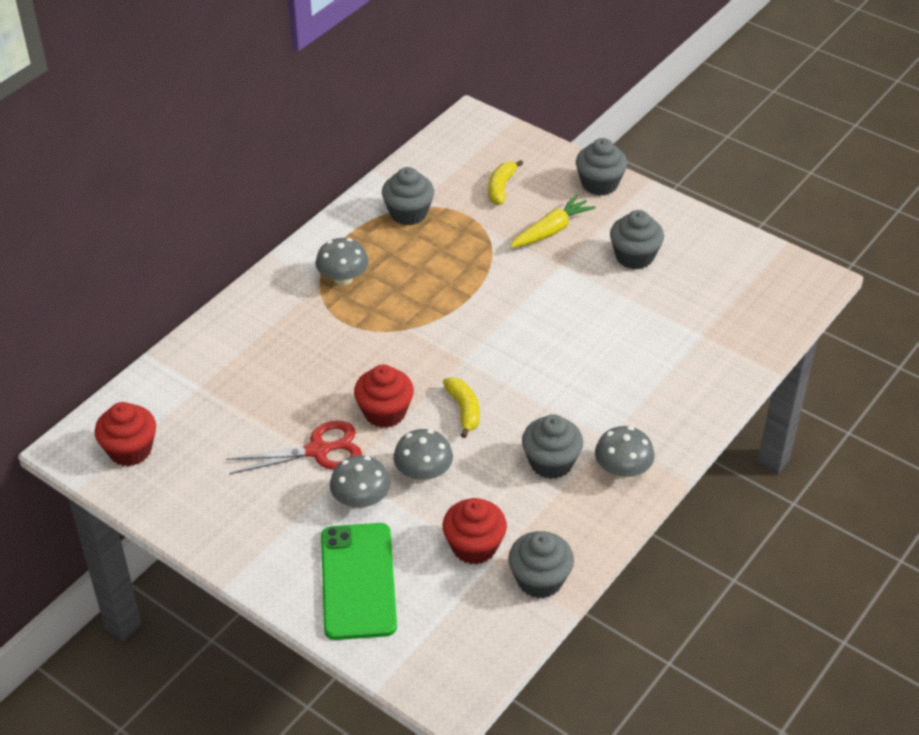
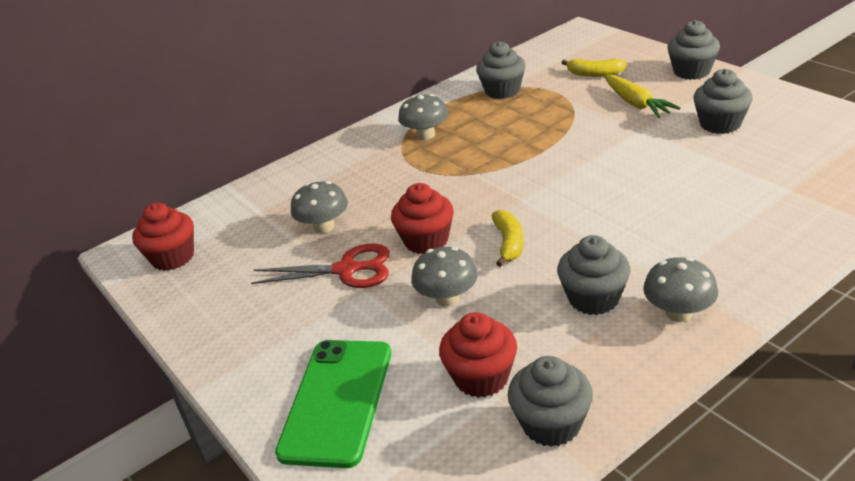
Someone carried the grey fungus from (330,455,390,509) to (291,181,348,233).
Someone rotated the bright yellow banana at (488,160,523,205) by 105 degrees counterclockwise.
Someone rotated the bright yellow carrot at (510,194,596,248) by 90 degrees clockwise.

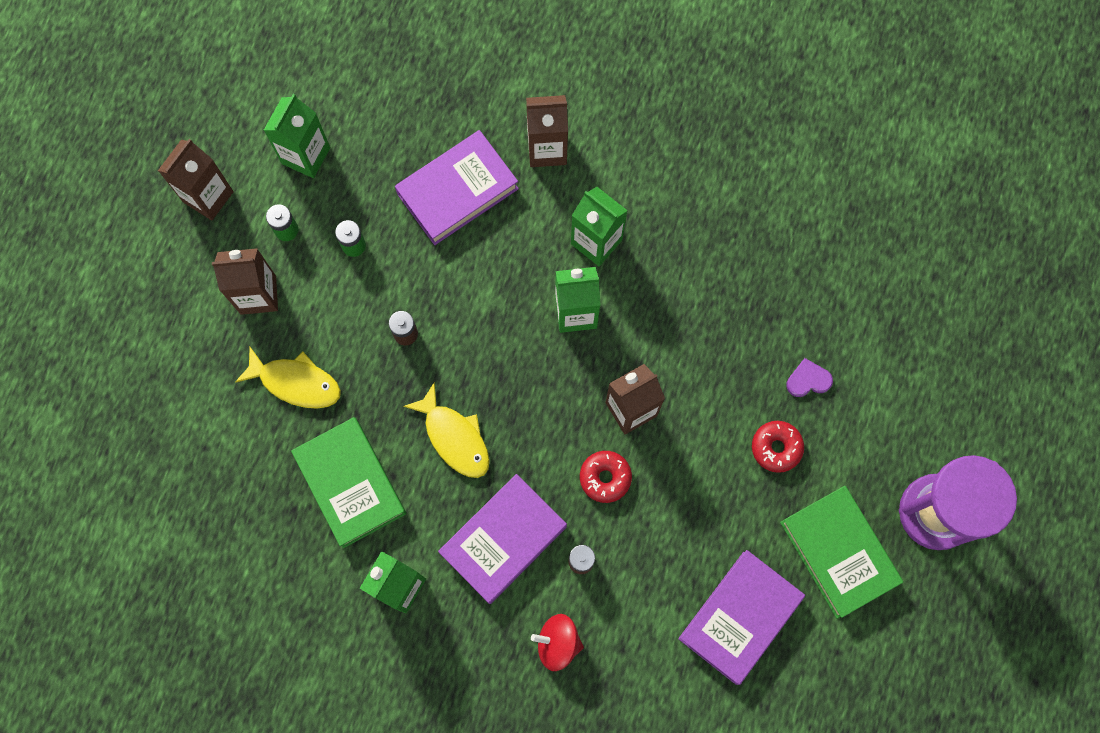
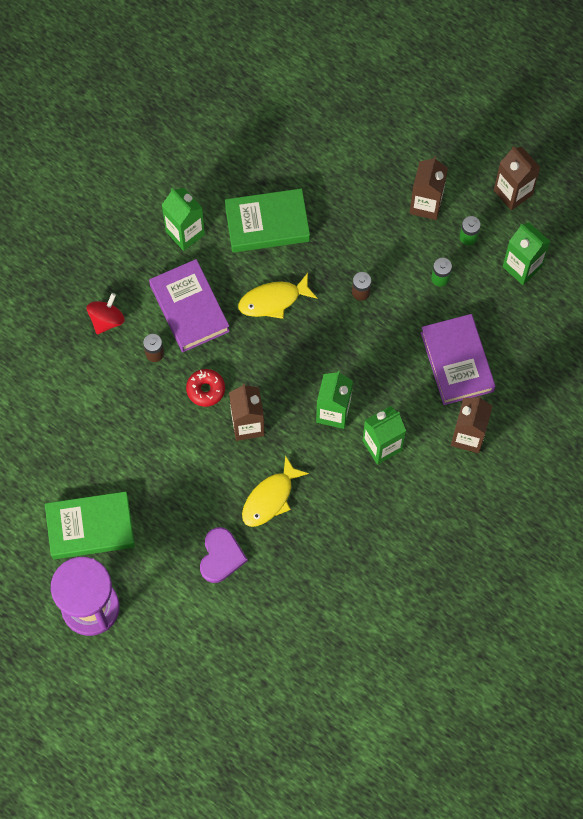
Someone scaled the purple heart at (787,358,833,397) by 1.56.
Someone carried the bright yellow fish from (235,347,341,409) to (242,455,309,527).
Someone took away the purple book at (678,550,805,685).
Someone took away the scarlet donut at (752,421,804,473).

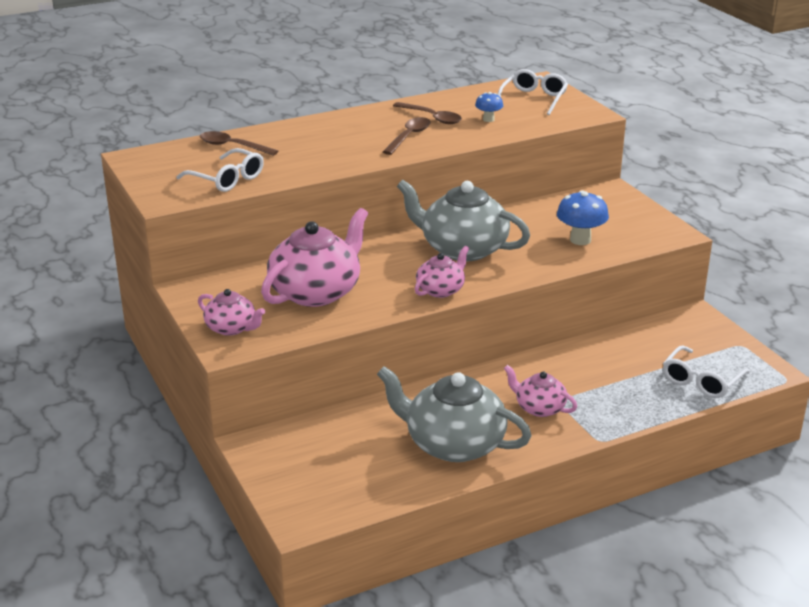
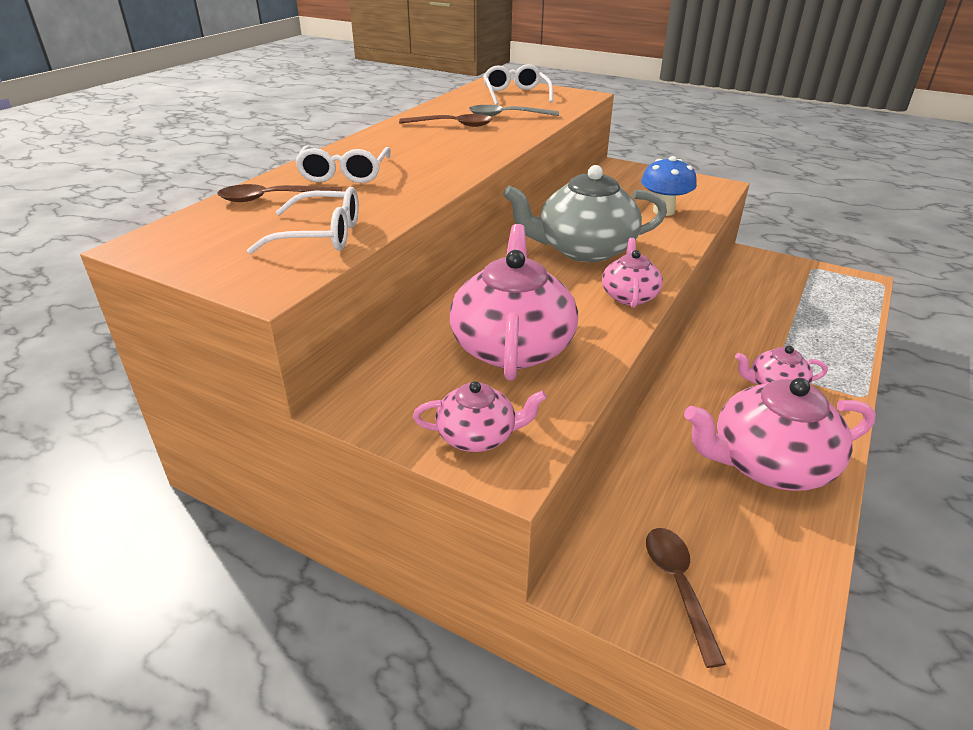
Someone carried the pure white glasses from (663,345,750,398) to (295,145,391,183).
Someone swapped the royal blue fungus at (475,92,503,122) for the grey spoon at (469,105,559,116).
Someone carried the brown spoon from (383,117,431,155) to (646,528,726,668).
Someone repainted the grey tea pot at (377,366,532,462), which became the rosy tea pot at (684,378,876,491).

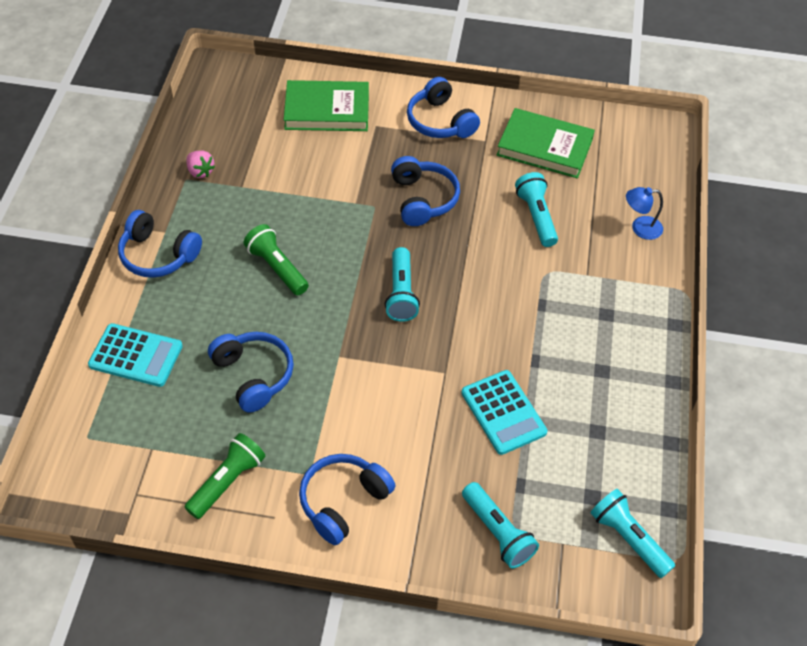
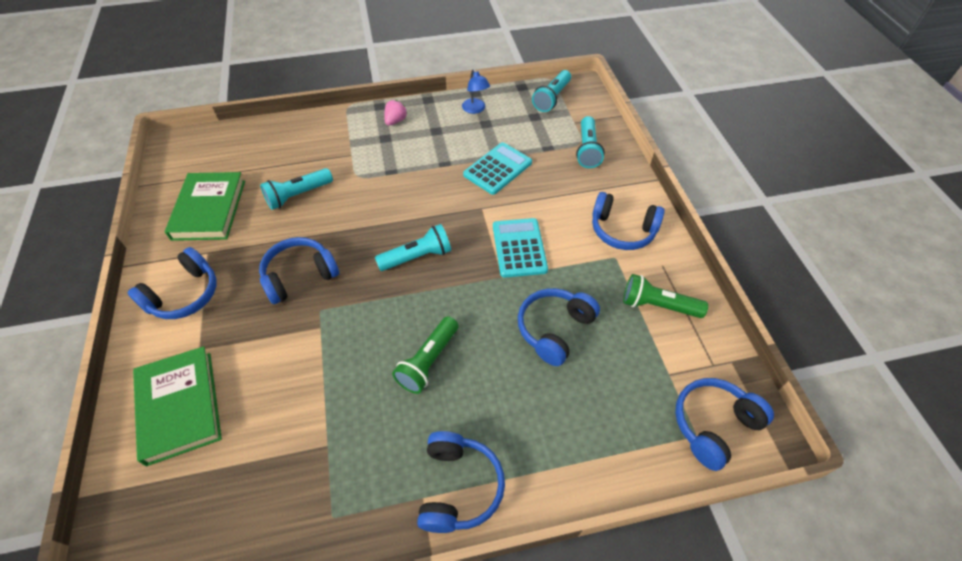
Someone carried the rosy toy strawberry from (186,151,215,178) to (384,100,407,126).
Someone carried the royal blue reading lamp from (626,187,663,240) to (462,69,490,114).
Someone carried the turquoise pocket calculator from (88,323,183,387) to (493,218,548,278).
Someone rotated the turquoise torch at (462,482,539,569) by 150 degrees clockwise.
Someone put down the royal blue over-ear headphones at (675,378,774,471).

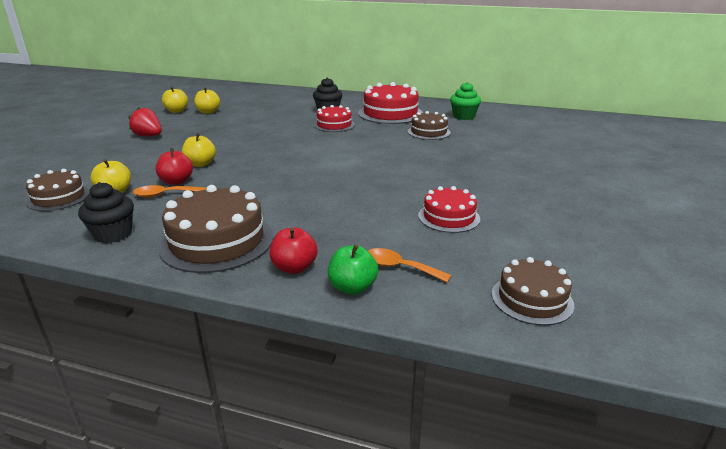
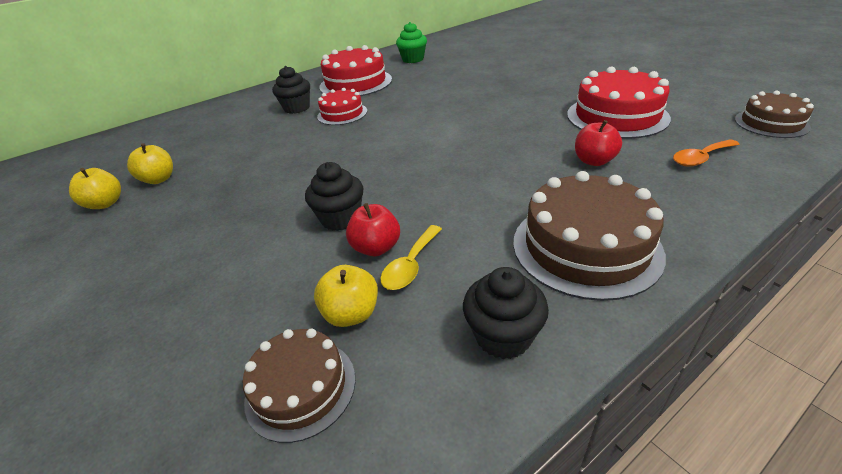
Someone swapped the bright yellow apple fruit at (182,133,216,167) for the ebony muffin at (305,162,363,231).
Someone repainted the orange-coloured spoon at (133,185,207,197), which became the bright yellow spoon at (380,225,442,290).
Someone scaled the scarlet gateau at (418,186,480,233) by 1.67.
Someone carried the scarlet apple fruit from (269,227,318,274) to (575,120,622,166).
Someone took away the scarlet toy strawberry at (128,107,162,136).
Someone took away the leaf-green apple fruit at (328,244,378,295).
Someone took away the brown gateau at (408,111,451,140).

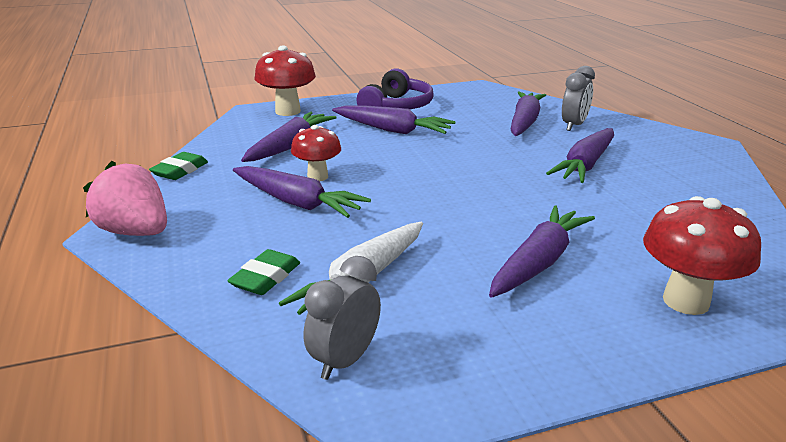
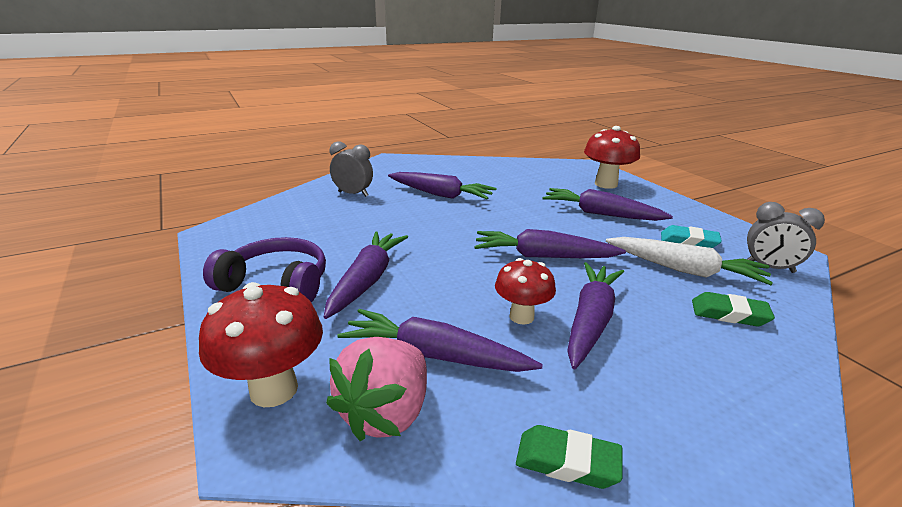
Someone carried the rosy toy strawberry from (83,161,167,236) to (326,337,427,441).
Someone carried the purple carrot from (511,91,546,136) to (474,229,626,258).
Someone put down the turquoise eraser at (661,225,722,248).

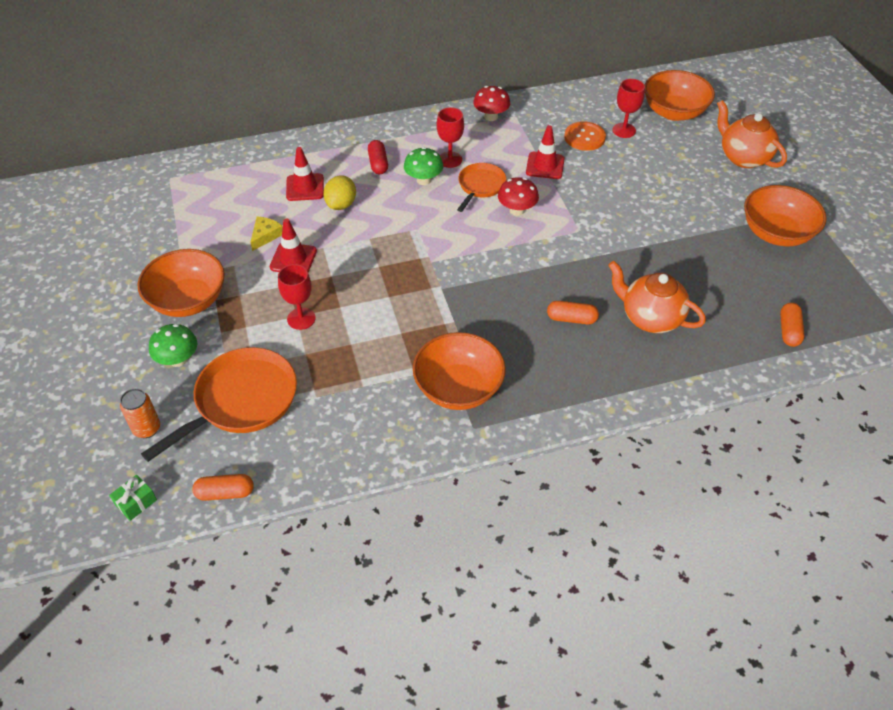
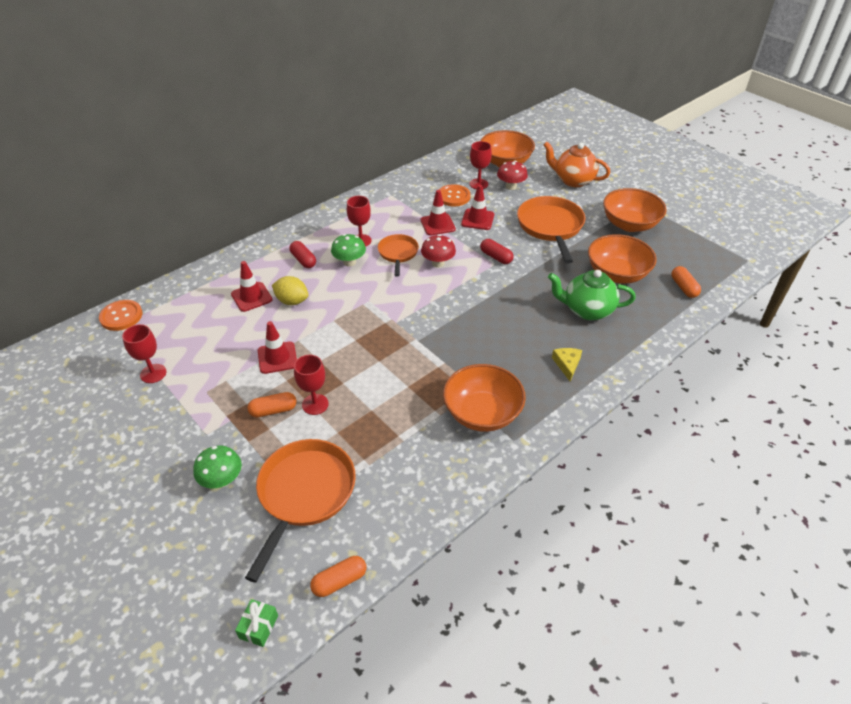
Someone put down the orange-coloured sewing button at (99,300,143,331).
Someone put down the scarlet wine glass at (122,324,166,383).
Someone carried the orange-coloured pill from (547,301,599,324) to (247,392,297,417).
Someone rotated the bright yellow lemon at (323,175,356,210) by 60 degrees counterclockwise.
Someone put down the scarlet safety cone at (461,185,494,230).
Someone put down the scarlet pill at (480,239,514,264).
Someone carried the scarlet fungus from (473,86,510,121) to (497,161,528,190).
Someone put down the orange-coloured frying pan at (517,196,585,263).
Someone repainted the orange-coloured tea pot at (608,261,706,333), which became the leaf-green tea pot at (548,270,636,320).
Someone carried the bright yellow cheese wedge from (250,217,283,251) to (552,348,582,381).
Someone carried the orange-coloured bowl from (137,249,225,317) to (588,234,657,284).
Someone took away the orange-coloured can at (120,388,160,438).

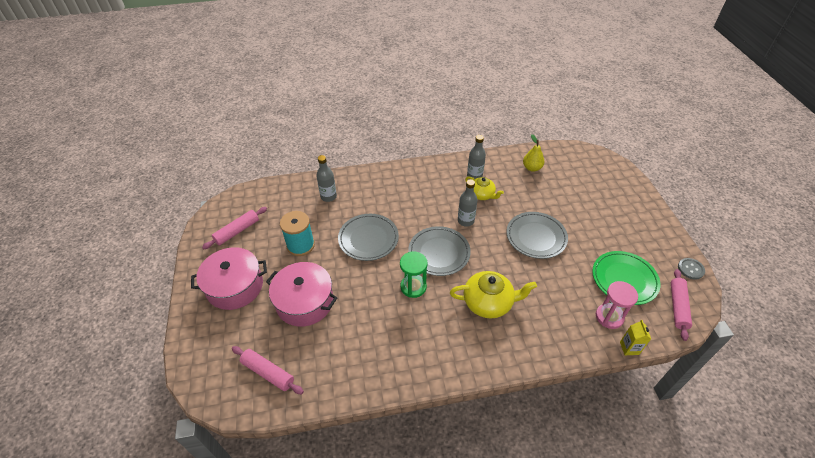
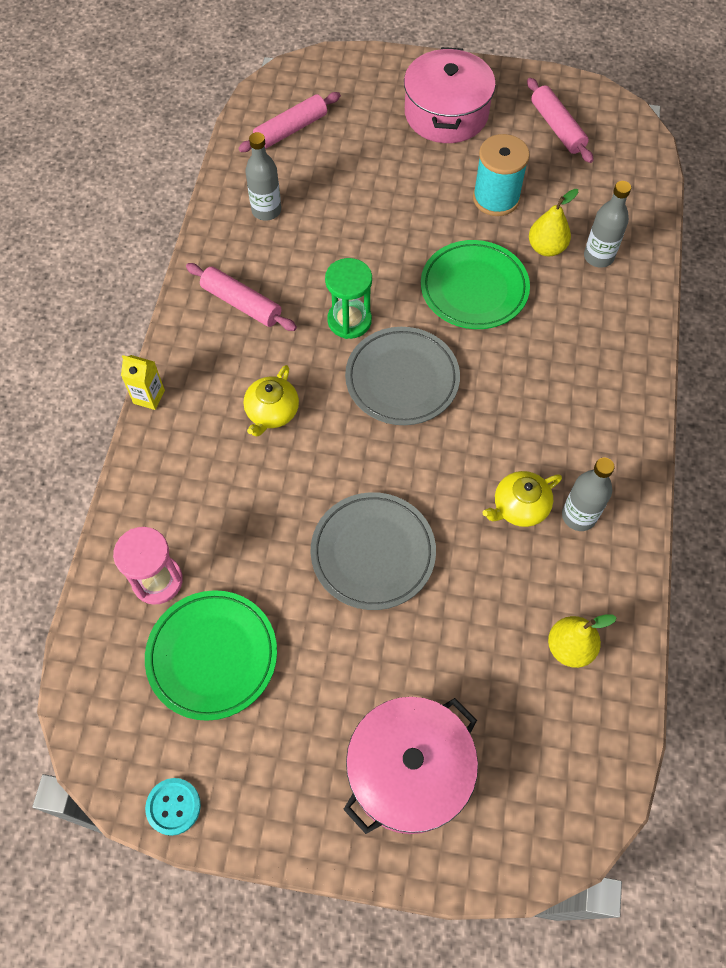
Someone carried the bright yellow carton from (620,320,651,355) to (121,355,165,410).
Someone repainted the grey sewing button at (678,258,705,280), which became the turquoise sewing button at (145,778,201,836).
Someone carried the rosy dough roller from (671,269,692,341) to (186,263,297,331).
Someone scaled the bright yellow tea pot at (450,271,537,318) by 0.63.
Someone carried the grey flask from (458,179,478,227) to (246,132,281,221).
Someone carried the rosy stockpot from (266,262,337,327) to (343,697,478,834).
Someone repainted the grey plate at (338,214,399,261), which became the leaf-green plate at (421,240,530,329).
Someone put down the bright yellow pear fruit at (529,189,578,256).

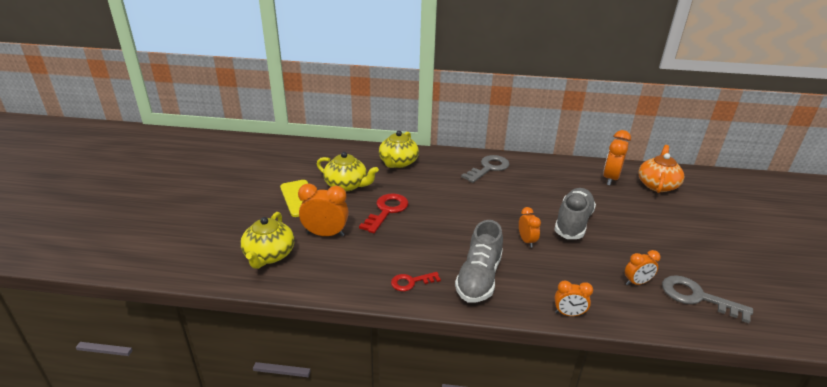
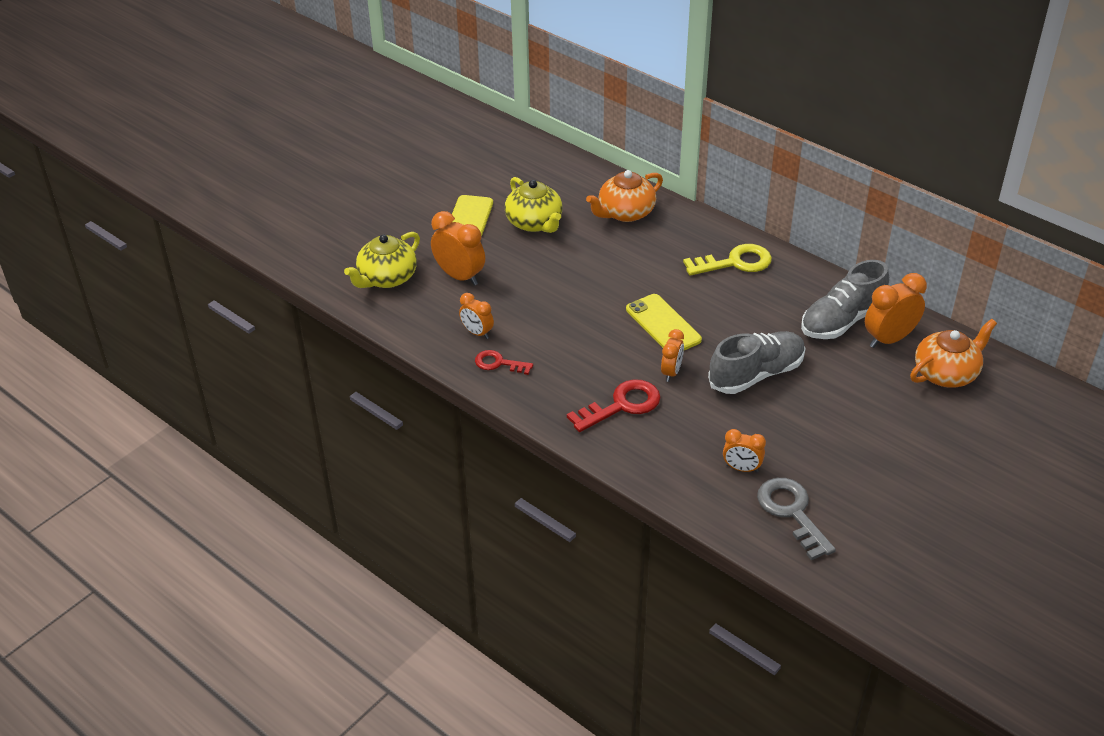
Someone carried the orange-coloured clock from (554,280,593,316) to (459,293,494,339).
Someone carried the scarlet latchkey from (359,193,408,233) to (567,379,661,432).
Someone repainted the bright yellow tea pot at (379,131,419,168), which became the orange-coloured tea pot at (586,170,663,222).
Someone put down the bright yellow smartphone at (626,294,702,350).
Someone repainted the grey latchkey at (461,155,509,183), which became the bright yellow latchkey at (683,244,772,276).
Someone carried the grey lace-up shoe from (455,220,503,303) to (801,260,889,339).

